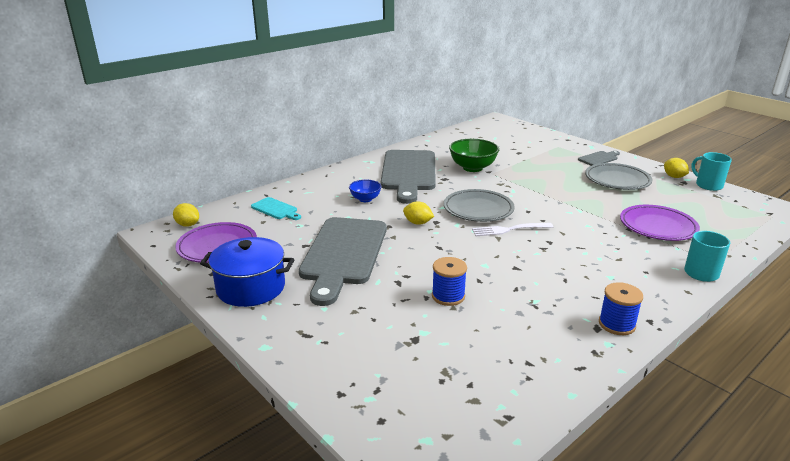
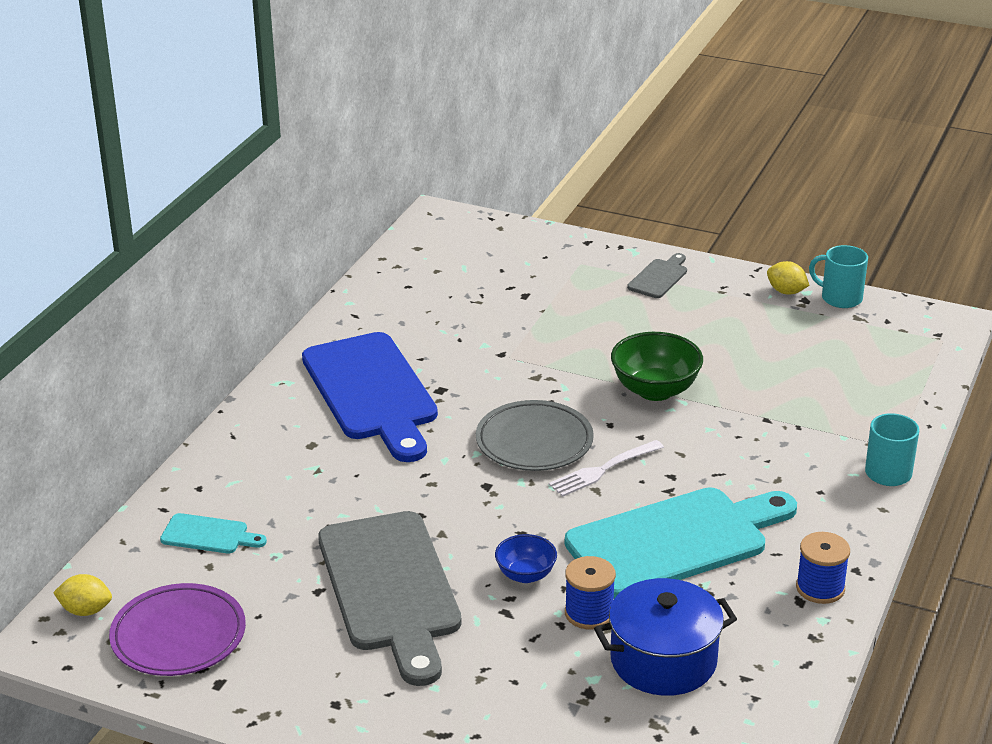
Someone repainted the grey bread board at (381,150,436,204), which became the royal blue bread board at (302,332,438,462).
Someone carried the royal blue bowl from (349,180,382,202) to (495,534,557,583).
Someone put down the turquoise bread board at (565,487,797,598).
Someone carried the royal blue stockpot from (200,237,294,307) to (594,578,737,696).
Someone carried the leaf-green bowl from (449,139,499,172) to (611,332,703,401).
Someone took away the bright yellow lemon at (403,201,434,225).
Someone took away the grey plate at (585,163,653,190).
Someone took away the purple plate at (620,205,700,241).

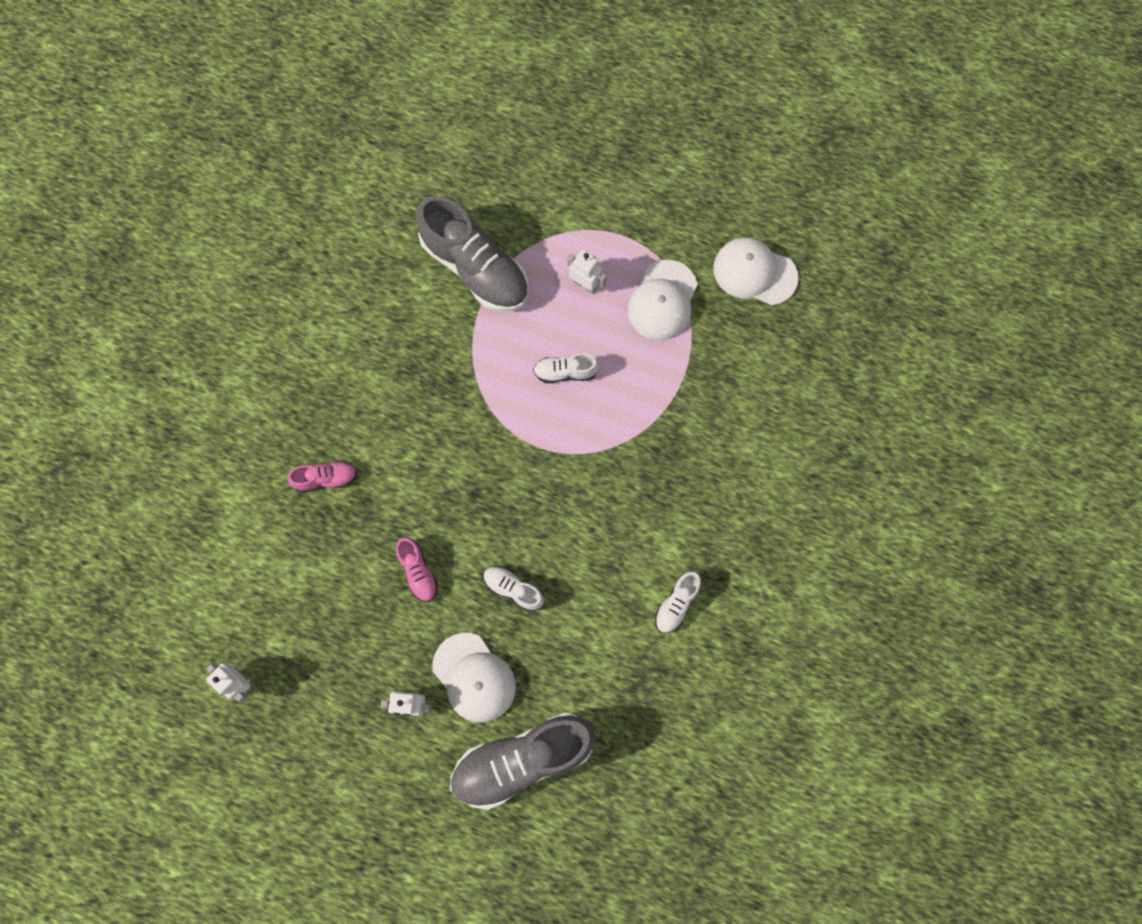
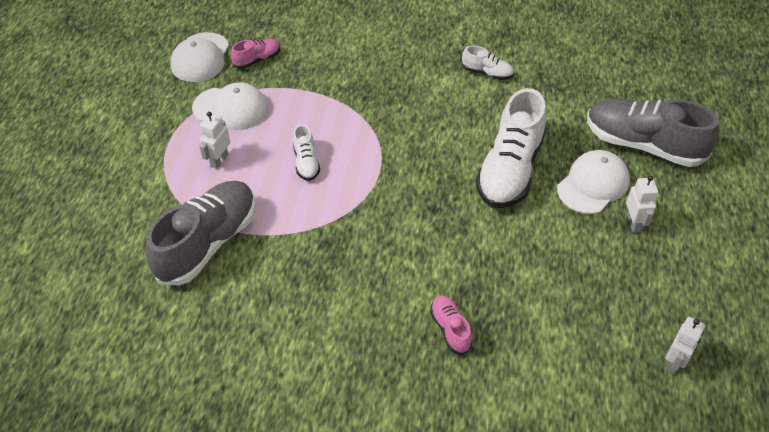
Someone carried the rosy lace-up shoe from (396,537,438,602) to (231,39,280,69).
Someone scaled the pure white lace-up shoe at (484,566,544,612) by 2.15.
Someone rotated the grey lace-up shoe at (450,713,596,810) by 150 degrees clockwise.

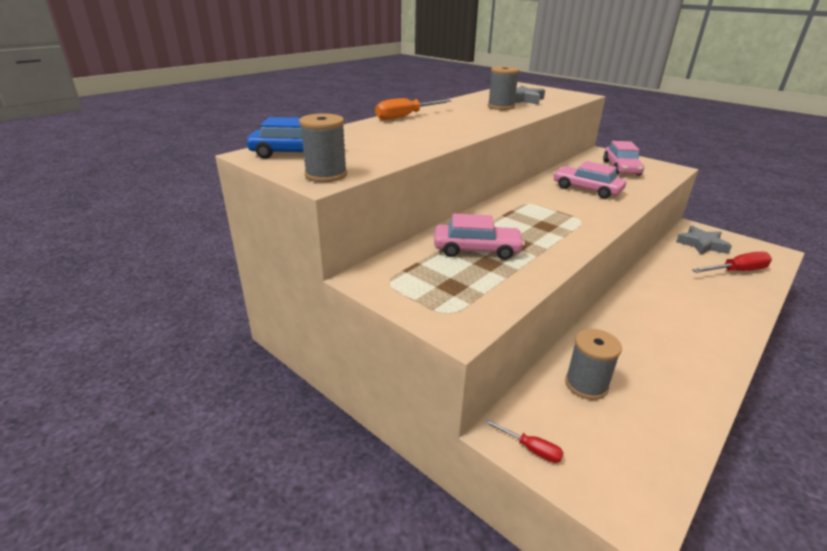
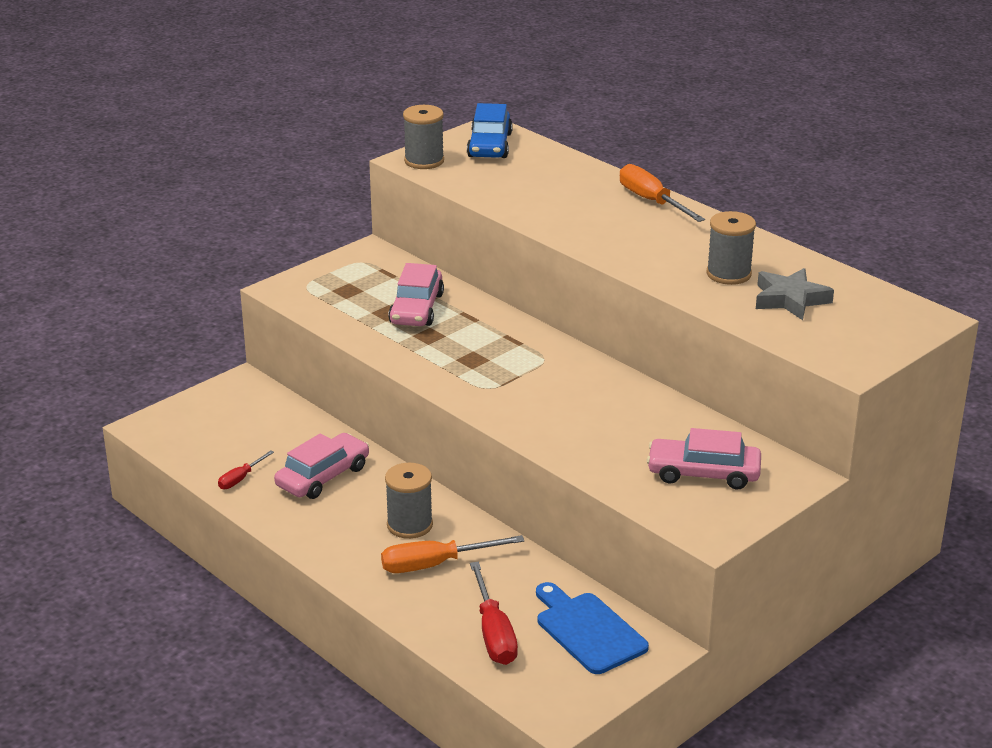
Someone carried the scarlet screwdriver from (484,419,564,463) to (218,451,274,489).
Someone carried the rosy automobile from (553,161,626,199) to (274,433,369,499).
Someone put down the orange-coloured screwdriver at (381,535,524,573).
Someone carried the grey reel of thread from (565,329,622,400) to (385,463,433,539).
Someone swapped the grey five-pointed star at (676,226,732,255) for the royal blue bread board at (536,582,649,674).

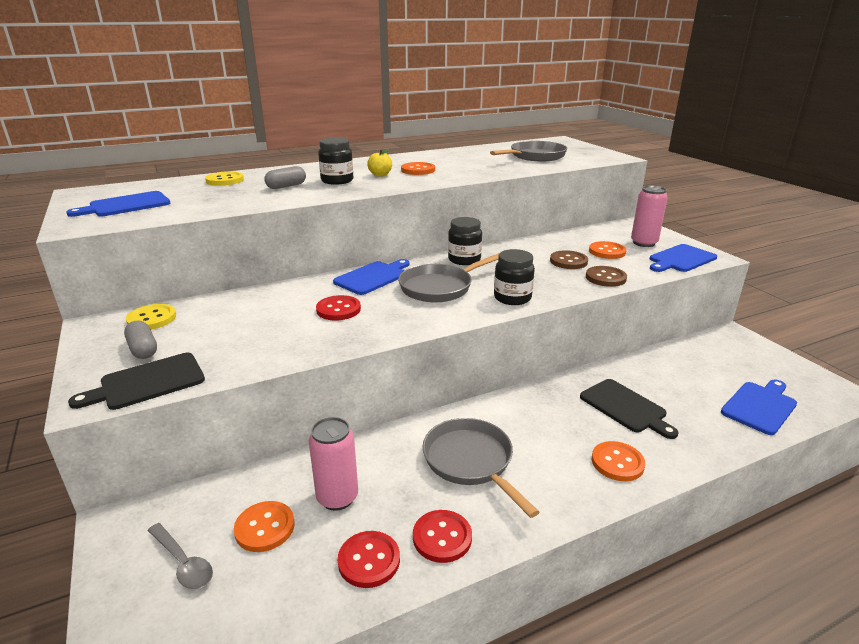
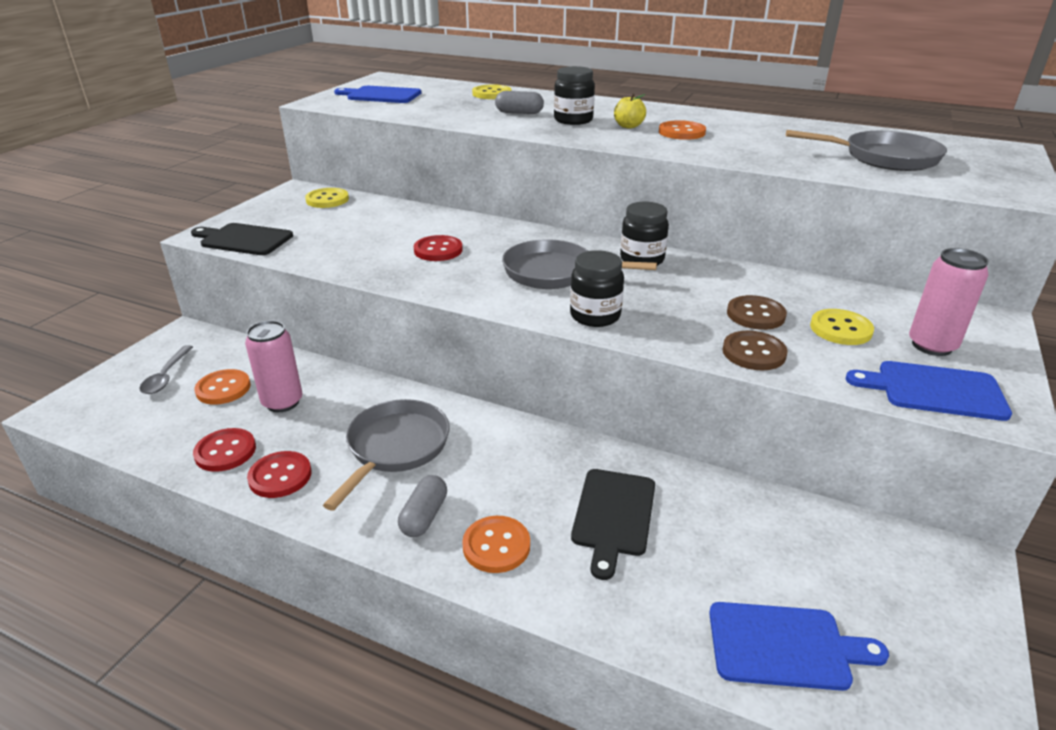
Someone carried the grey pill from (124,320,157,359) to (398,475,447,537).
Someone repainted the orange-coloured sewing button at (589,241,627,259), which became the bright yellow sewing button at (810,309,874,345).
Someone took away the royal blue bread board at (333,259,410,295).

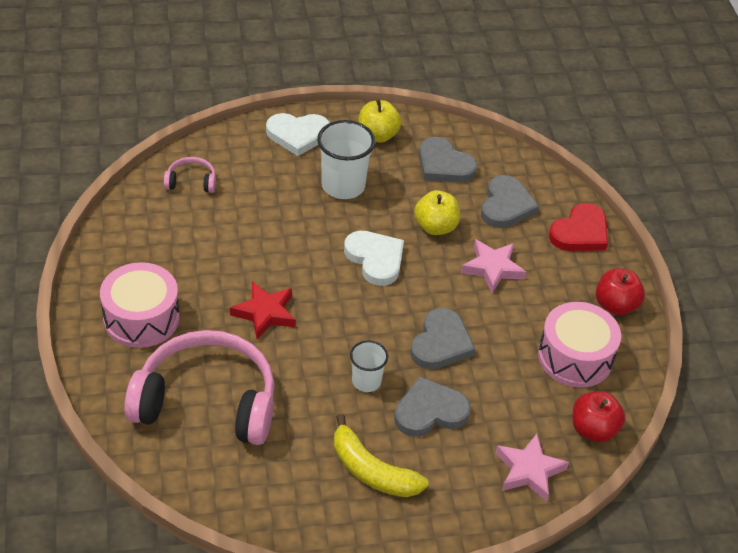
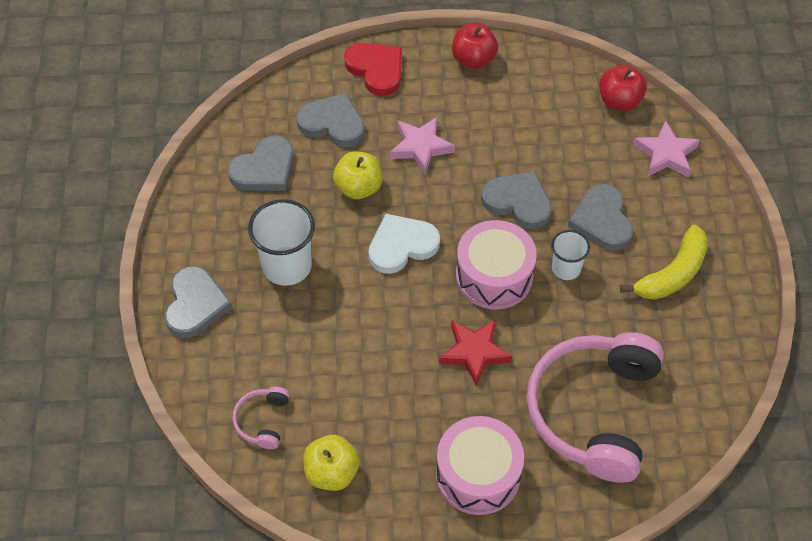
Someone repainted the pure white heart at (266,113,330,156), which became the grey heart at (165,266,232,338).
Someone carried the bright yellow apple fruit from (358,99,402,143) to (303,435,360,491).
Someone carried the rosy drum from (538,302,621,388) to (456,220,537,309).

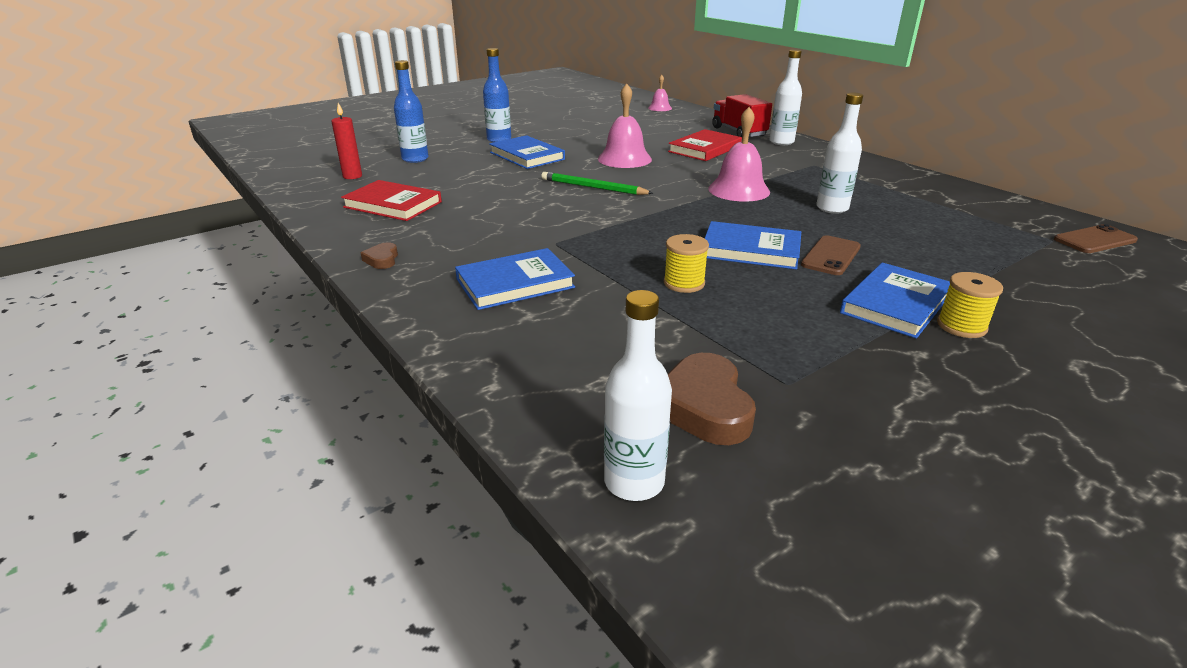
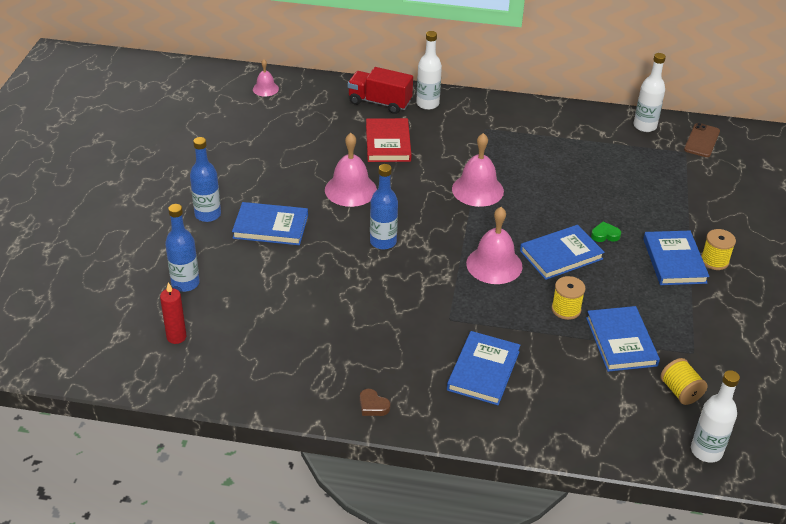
Someone swapped the leaf-green pencil at (541,172,653,195) for the royal blue flask at (370,164,398,250).
Someone put down the rosy bell at (466,207,522,284).
Someone put down the royal blue book at (586,306,660,372).
Someone swapped the brown smartphone at (801,235,861,275) for the leaf-green heart at (591,221,621,242).
Someone carried the pure white flask from (816,93,863,214) to (634,53,666,132).
Someone swapped the brown heart at (668,353,756,445) for the bright yellow reel of thread at (660,358,707,405).
Someone took away the scarlet book at (341,180,442,221).

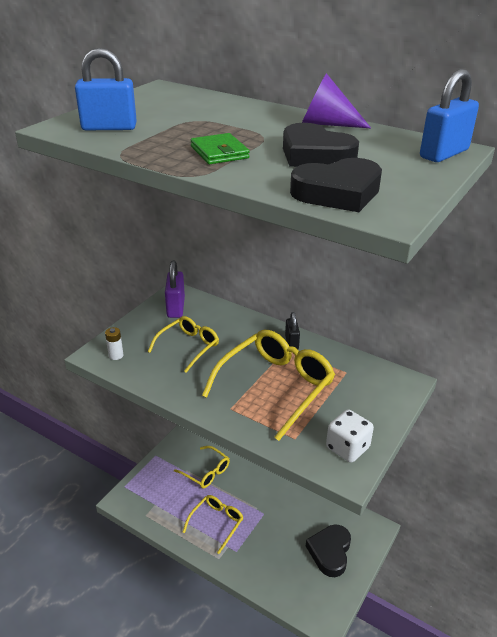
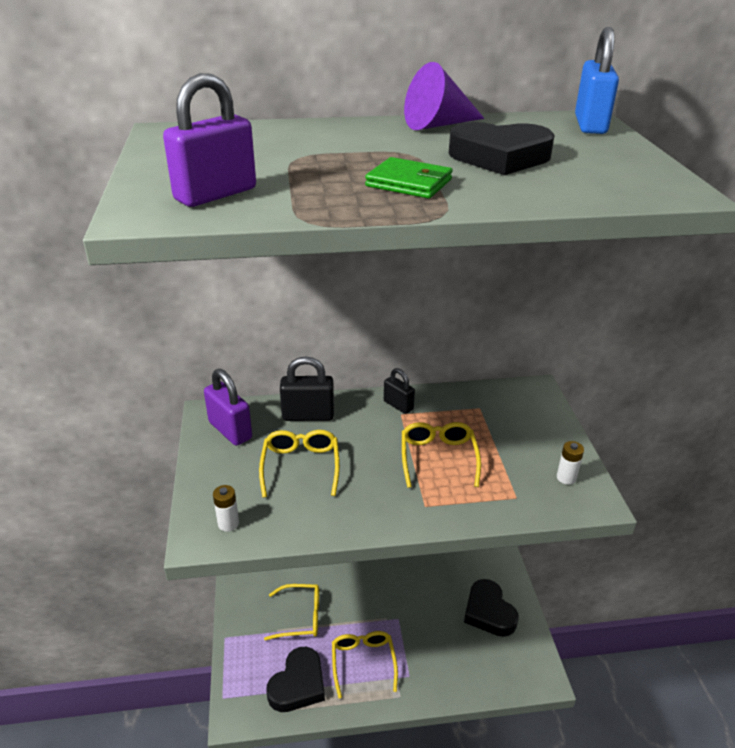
Someone repainted the royal blue lock at (75,48,137,130), which became the purple lock at (163,73,256,207).
Someone carried the ebony heart from (290,158,382,212) to (266,647,325,712).
Someone put down the ebony lock at (280,356,334,421).
Someone scaled the bright yellow glasses at (202,330,335,441) by 0.59.
Someone swapped the pure white die at (326,409,374,463) for the pure white power cell at (557,441,584,485).

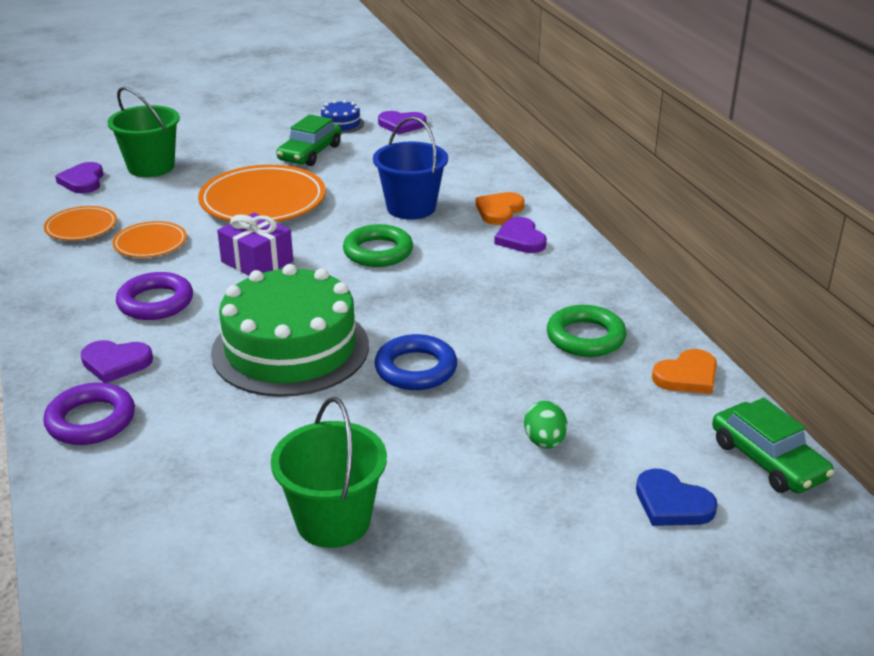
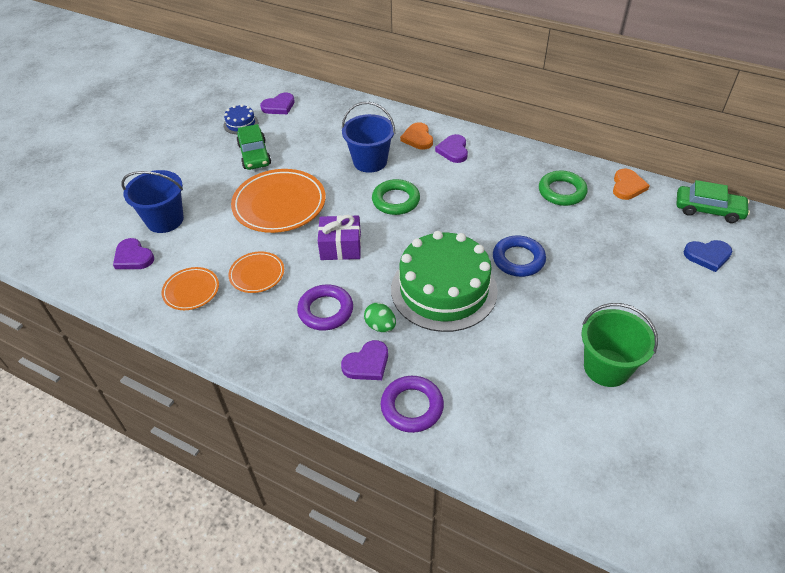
Someone repainted the leaf-green bucket at (107,87,180,177), which became the royal blue bucket at (121,170,184,233).
Someone carried the leaf-green toy egg from (524,401,568,449) to (364,303,396,332).
Someone rotated the purple heart at (494,217,547,253) by 60 degrees clockwise.

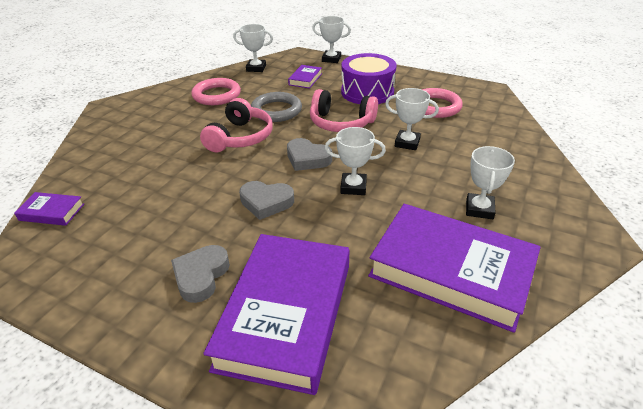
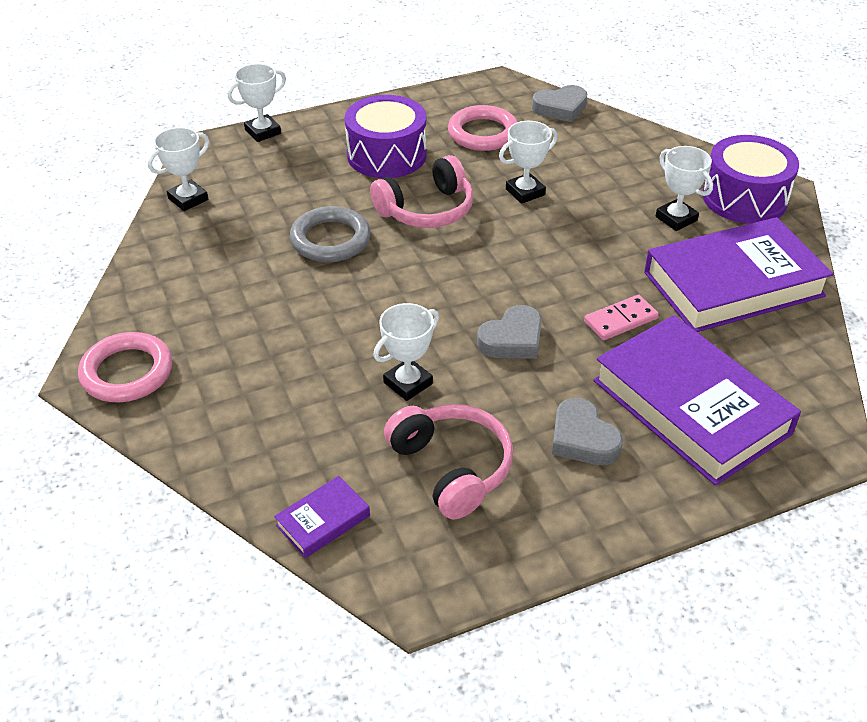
Someone carried the rosy torus from (191,78,241,105) to (78,332,172,402).
Someone carried the pure white trophy from (325,127,386,195) to (373,303,439,401).
Someone carried the rosy over-ear headphones from (200,98,273,152) to (384,404,513,519).
Someone carried the grey heart from (287,138,332,171) to (532,85,587,122).
Someone put down the rosy domino tile at (584,295,659,340).
Someone put down the purple drum at (703,135,799,224).
Someone took away the purple book at (288,65,322,88).

